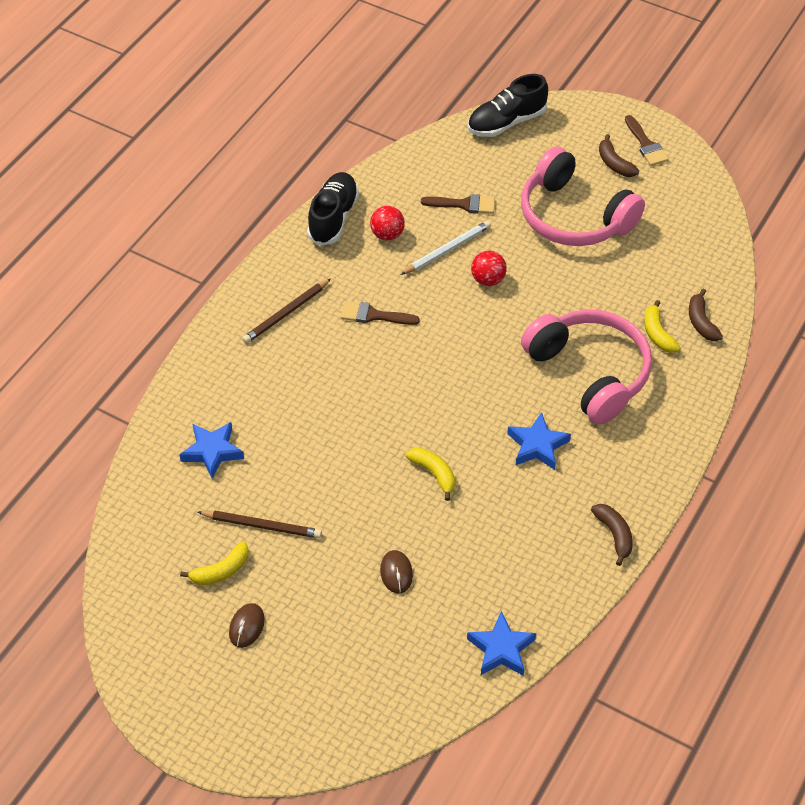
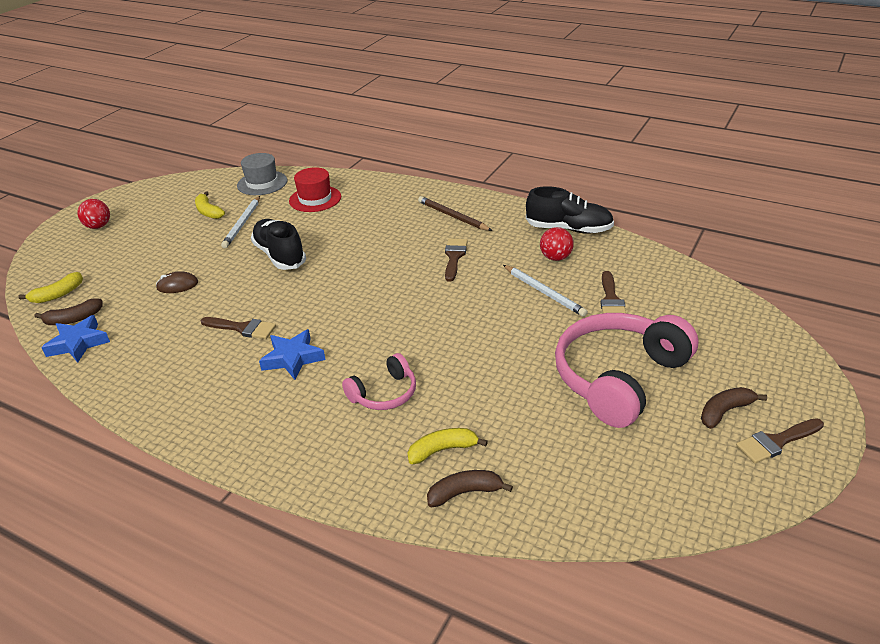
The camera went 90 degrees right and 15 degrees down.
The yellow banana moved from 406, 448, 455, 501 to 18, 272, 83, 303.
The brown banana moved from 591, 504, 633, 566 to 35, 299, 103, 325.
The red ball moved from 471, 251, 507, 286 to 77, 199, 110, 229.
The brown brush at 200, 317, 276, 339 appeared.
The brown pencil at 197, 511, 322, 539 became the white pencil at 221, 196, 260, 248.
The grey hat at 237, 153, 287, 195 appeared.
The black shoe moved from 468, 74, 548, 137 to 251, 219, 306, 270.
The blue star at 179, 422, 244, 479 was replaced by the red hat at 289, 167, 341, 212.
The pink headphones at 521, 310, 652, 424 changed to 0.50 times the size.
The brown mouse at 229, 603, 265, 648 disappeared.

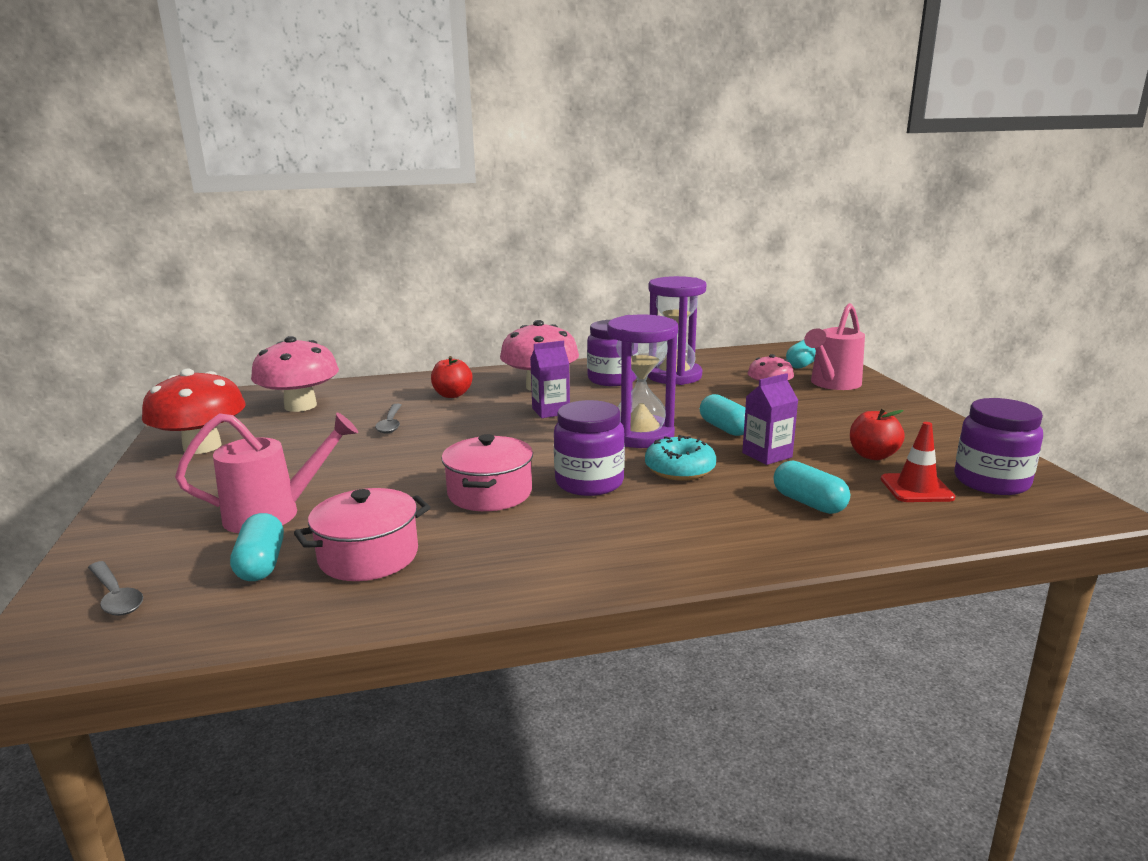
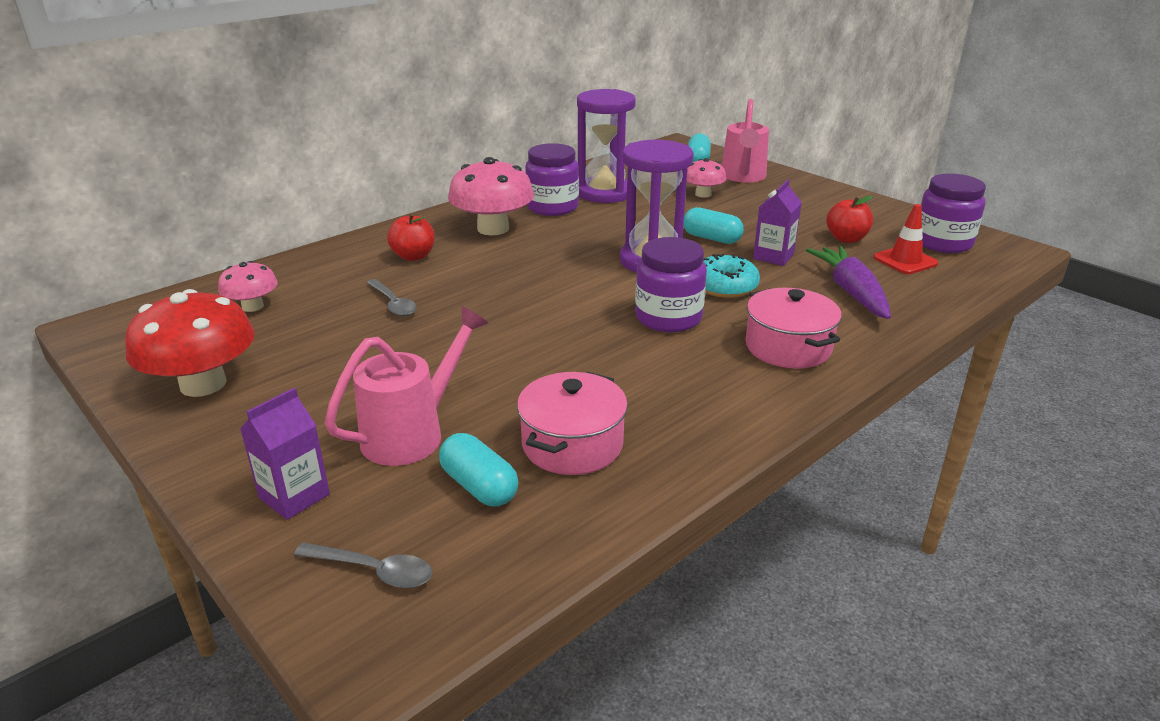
The camera went 30 degrees left and 10 degrees up.
The pink mushroom at 251, 336, 339, 412 changed to 0.56 times the size.
The purple carton moved from 530, 341, 570, 418 to 240, 388, 330, 520.
The pink pot moved from 442, 434, 533, 511 to 745, 288, 842, 369.
The turquoise capsule at 774, 461, 850, 514 was replaced by the purple carrot at 806, 246, 891, 319.

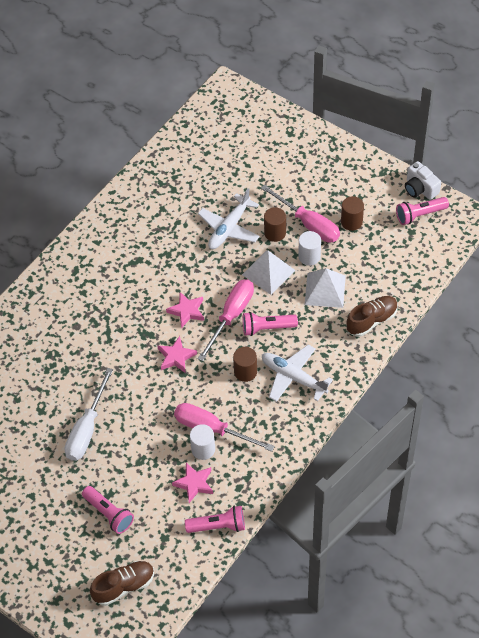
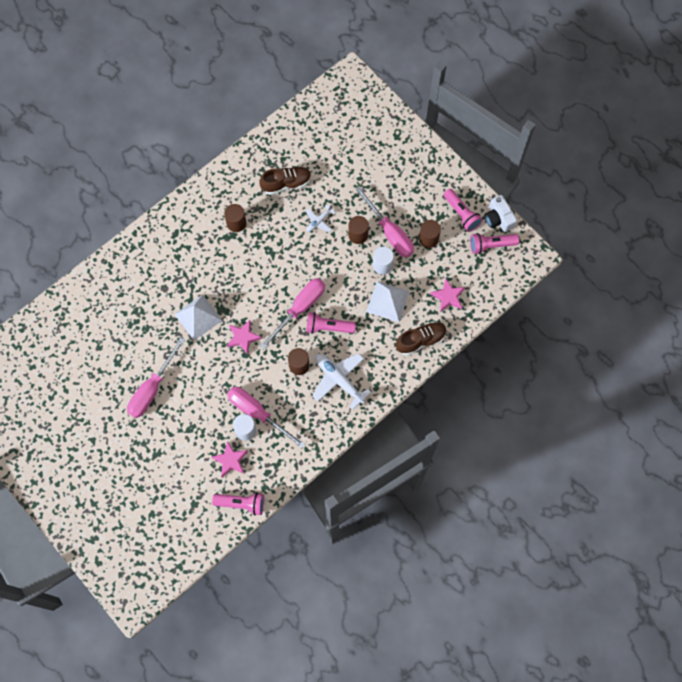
The camera went 10 degrees right and 15 degrees up.
The white screwdriver at 65, 368, 113, 461 became the pink screwdriver at 127, 337, 185, 418.
The white pyramid moved from 242, 250, 295, 295 to 174, 295, 223, 340.
The brown cylinder at 224, 204, 246, 232 appeared.
The brown shoe moved from 90, 561, 154, 606 to 259, 166, 312, 195.
The white plane at 198, 188, 260, 249 changed to 0.54 times the size.
The pink star moved from 166, 292, 204, 328 to 430, 278, 465, 312.
The pink flashlight moved from 82, 486, 134, 534 to 443, 189, 483, 232.

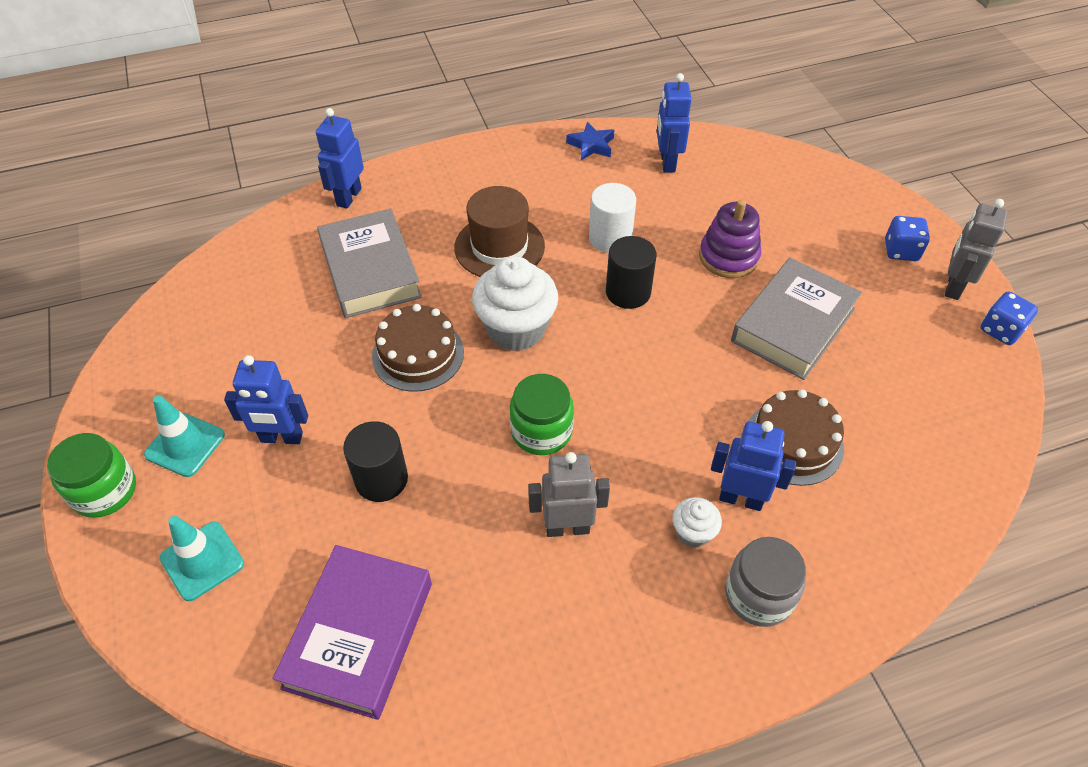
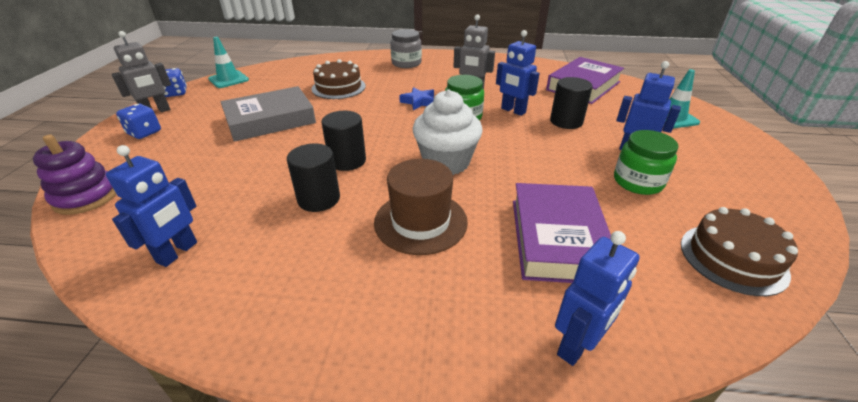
The camera went 155 degrees left and 15 degrees down.
The purple stacking toy moved from 699, 199, 761, 278 to 33, 135, 116, 215.
The turquoise traffic cone moved from 144, 395, 225, 477 to 208, 37, 249, 88.
The white cylinder at 589, 183, 636, 253 became the black cylinder at 287, 144, 340, 212.
The blue star moved from 566, 122, 614, 160 to 399, 87, 434, 110.
The blue robot moved from 711, 421, 796, 511 to 496, 30, 540, 116.
The grey book at 317, 209, 422, 318 became the purple book at 513, 183, 611, 283.
The green jar moved from 47, 433, 136, 518 to 614, 130, 678, 195.
The brown cake moved from 372, 304, 464, 392 to 681, 207, 798, 296.
The white cupcake at 672, 497, 722, 548 disappeared.

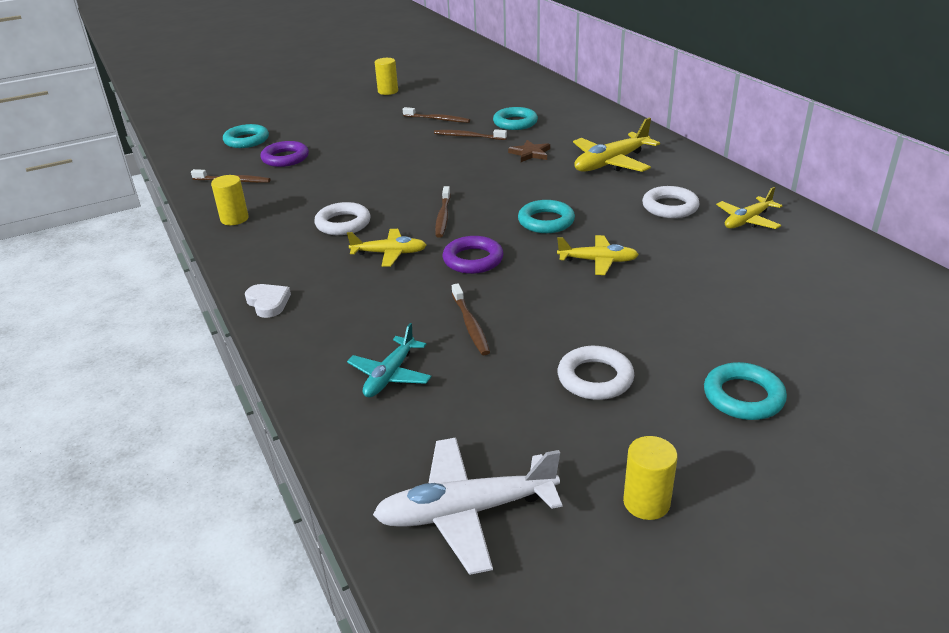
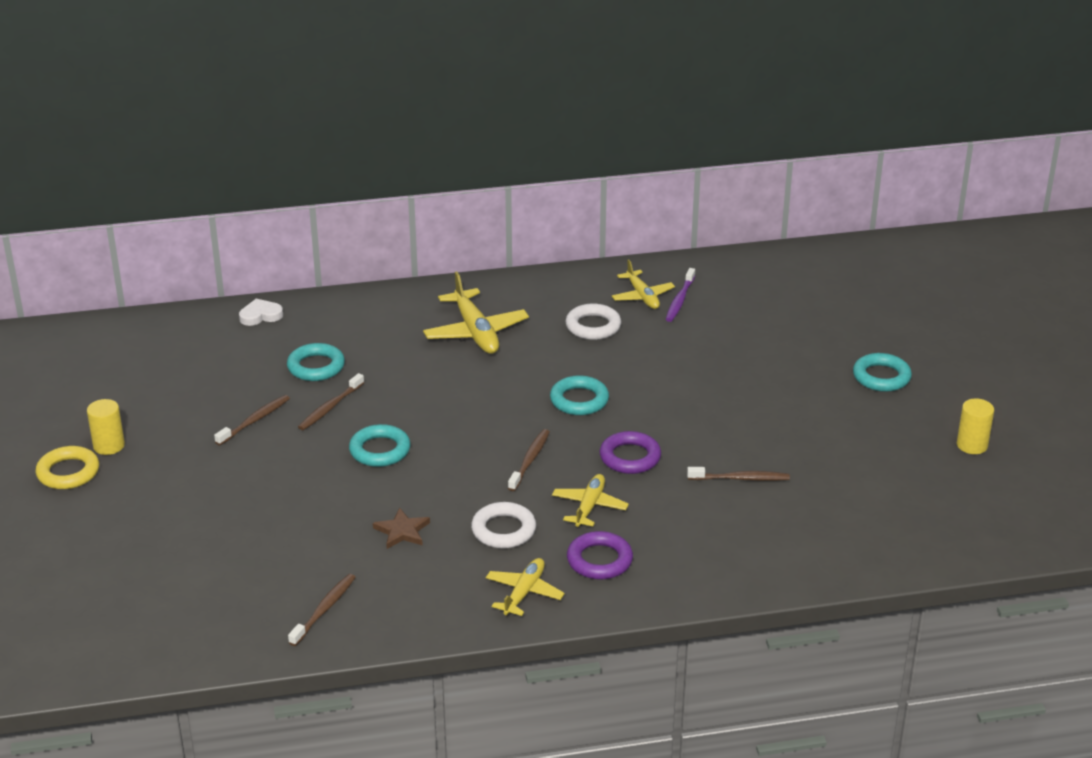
The camera went 75 degrees left and 0 degrees up.
The yellow ring at 36, 446, 99, 489 appeared.
The white heart moved from 245, 284, 291, 318 to 239, 299, 283, 326.
The turquoise ring moved from 223, 124, 269, 148 to 349, 424, 411, 467.
The brown star moved from 508, 140, 550, 162 to 373, 507, 430, 549.
The yellow plane moved from 557, 235, 639, 275 to 486, 558, 565, 616.
The brown toothbrush at 435, 186, 451, 238 turned 90 degrees counterclockwise.
The purple ring moved from 260, 141, 309, 167 to 567, 531, 633, 579.
The purple toothbrush at 666, 268, 695, 322 appeared.
The yellow cylinder at 211, 175, 249, 225 disappeared.
The turquoise plane at 347, 323, 432, 397 disappeared.
The white plane at 373, 438, 562, 575 disappeared.
The white ring at 558, 346, 634, 400 disappeared.

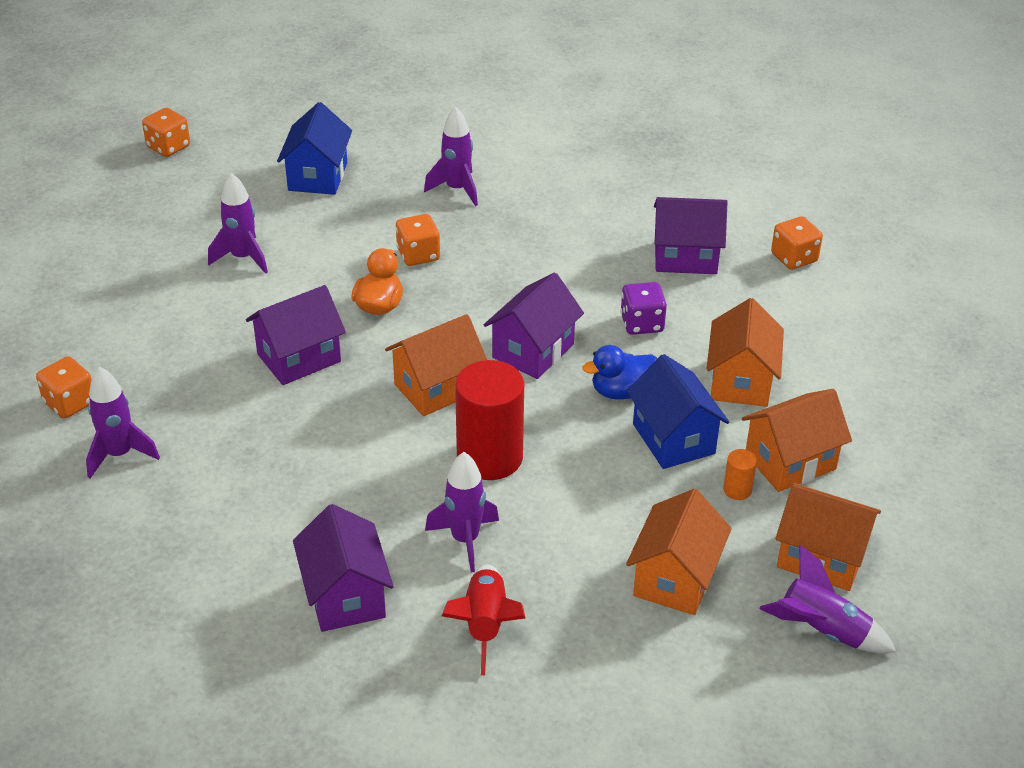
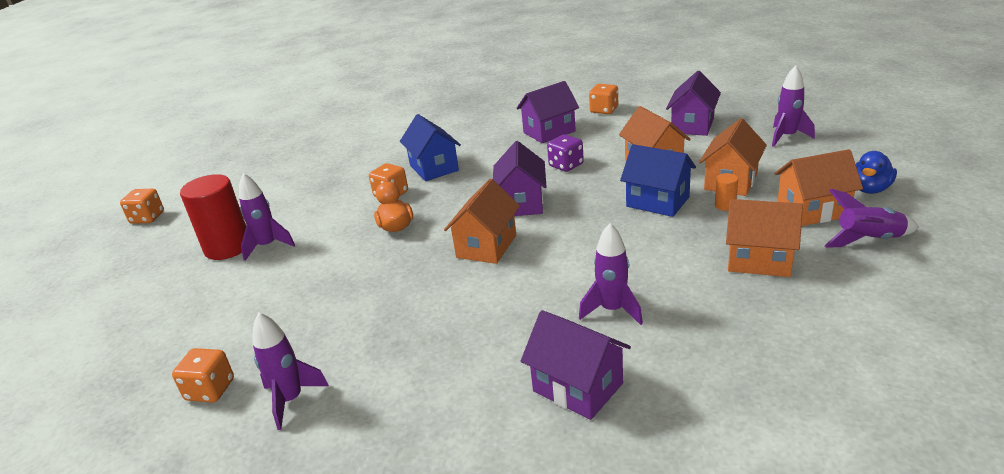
The camera went 30 degrees left and 10 degrees down.
The red cylinder moved from 455, 360, 524, 480 to 180, 174, 246, 260.
The blue house moved from 277, 102, 352, 195 to 400, 114, 461, 181.
The purple house moved from 246, 285, 346, 385 to 666, 71, 721, 136.
The orange house at 626, 489, 732, 615 turned 60 degrees counterclockwise.
The purple rocket moved from 424, 107, 478, 206 to 772, 65, 815, 147.
The blue duck moved from 582, 345, 657, 400 to 856, 151, 897, 194.
The red rocket at 442, 564, 526, 676 disappeared.

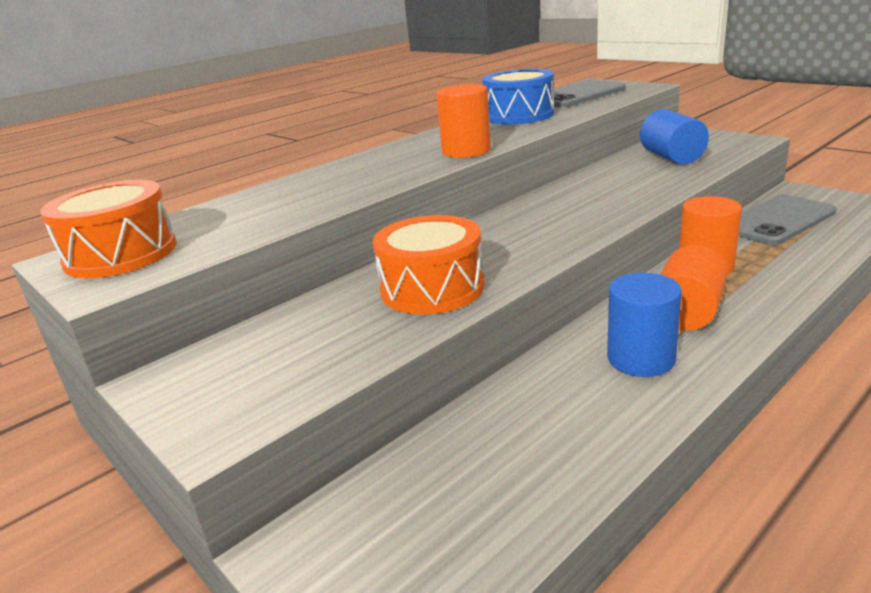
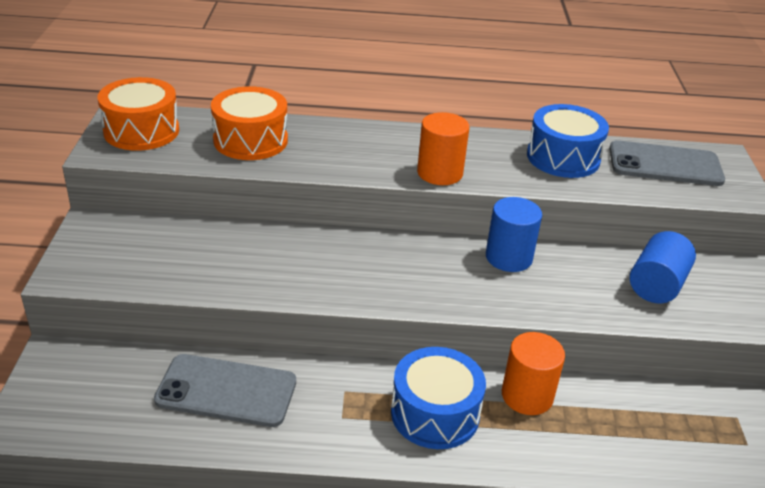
The camera went 40 degrees right and 10 degrees up.
The grey phone moved from 738, 194, 836, 245 to 154, 354, 296, 427.
The orange drum moved from 373, 215, 484, 314 to 211, 86, 288, 160.
The orange cylinder at 661, 245, 727, 330 was replaced by the blue drum at 391, 347, 486, 449.
The blue cylinder moved from 607, 273, 682, 377 to 486, 197, 542, 272.

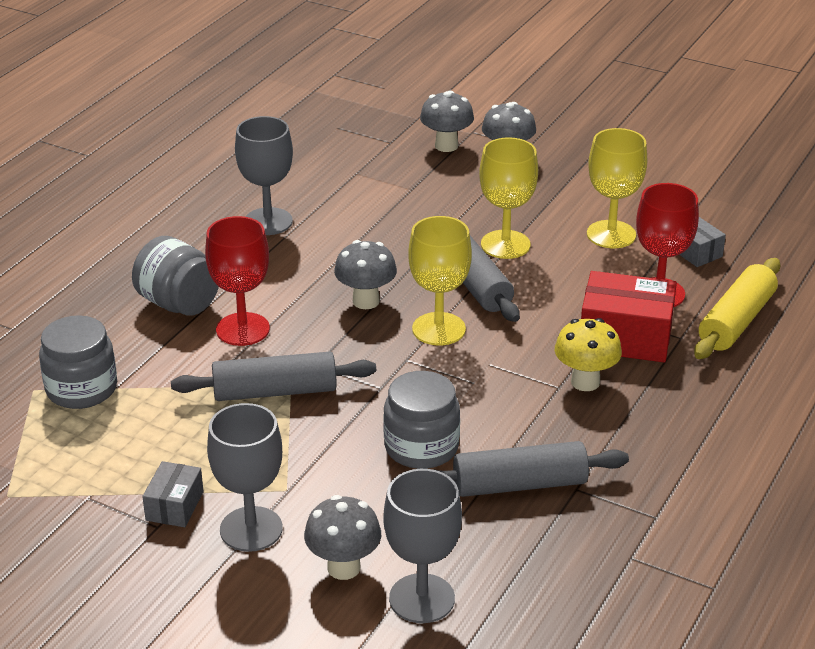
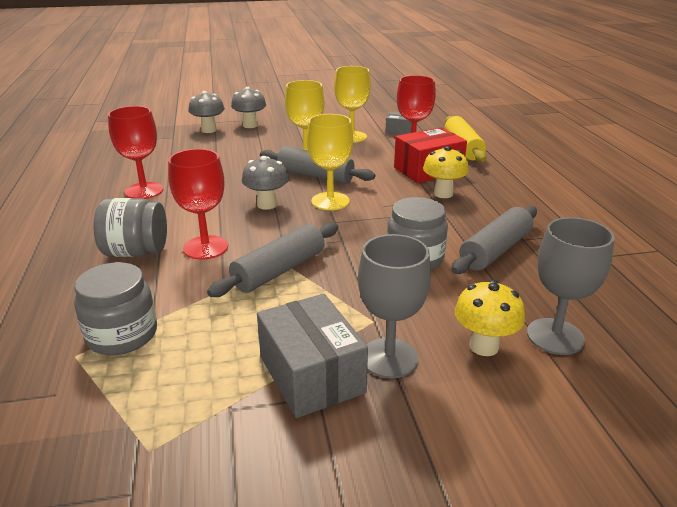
The camera went 40 degrees left and 5 degrees down.
The grey goblet at 235, 116, 293, 235 became the red goblet at 108, 106, 163, 199.
The grey box at 142, 461, 204, 527 changed to 1.82 times the size.
The grey mushroom at 304, 495, 381, 580 became the yellow mushroom at 455, 280, 525, 356.

